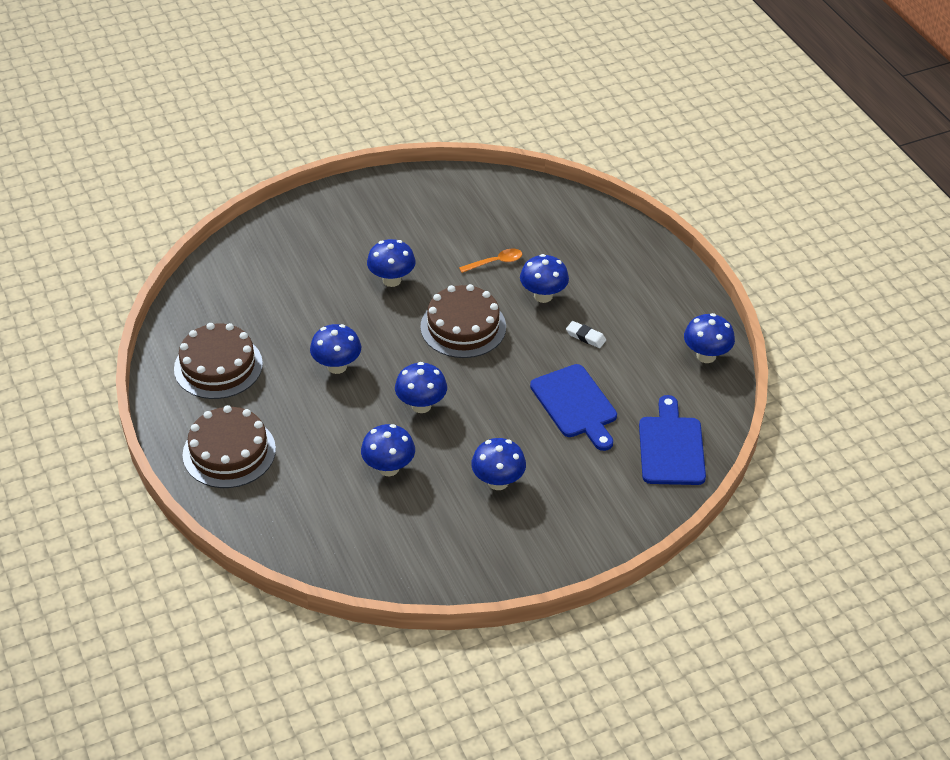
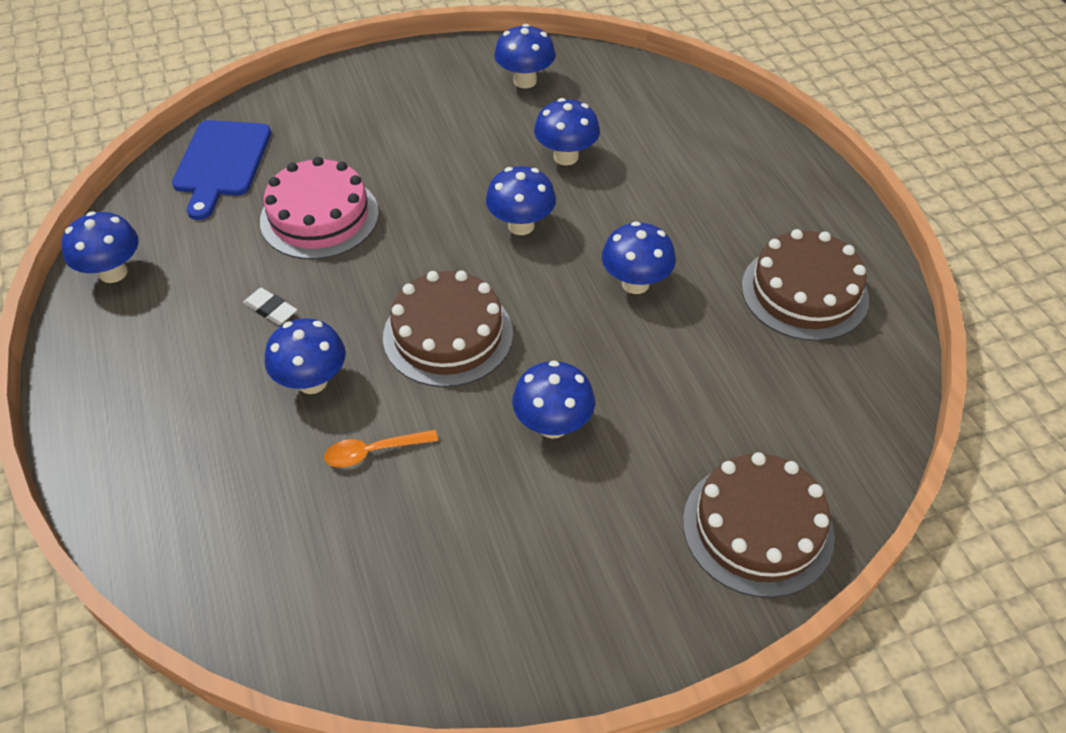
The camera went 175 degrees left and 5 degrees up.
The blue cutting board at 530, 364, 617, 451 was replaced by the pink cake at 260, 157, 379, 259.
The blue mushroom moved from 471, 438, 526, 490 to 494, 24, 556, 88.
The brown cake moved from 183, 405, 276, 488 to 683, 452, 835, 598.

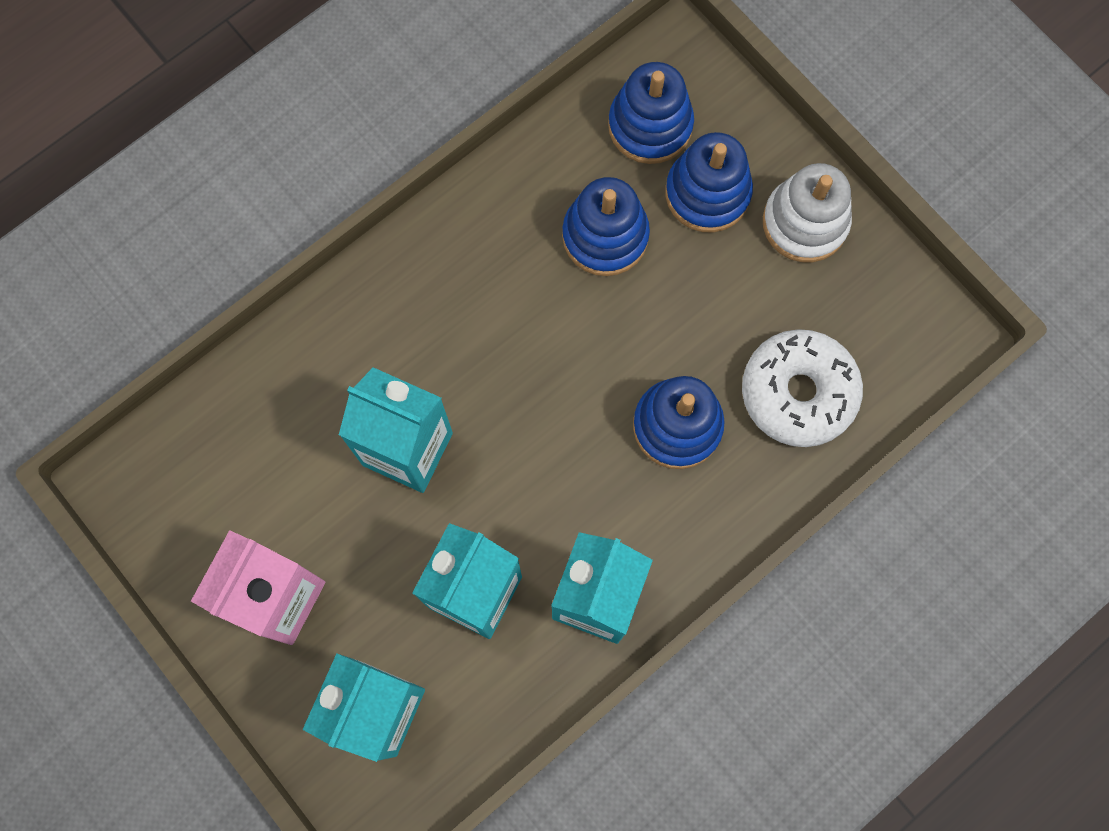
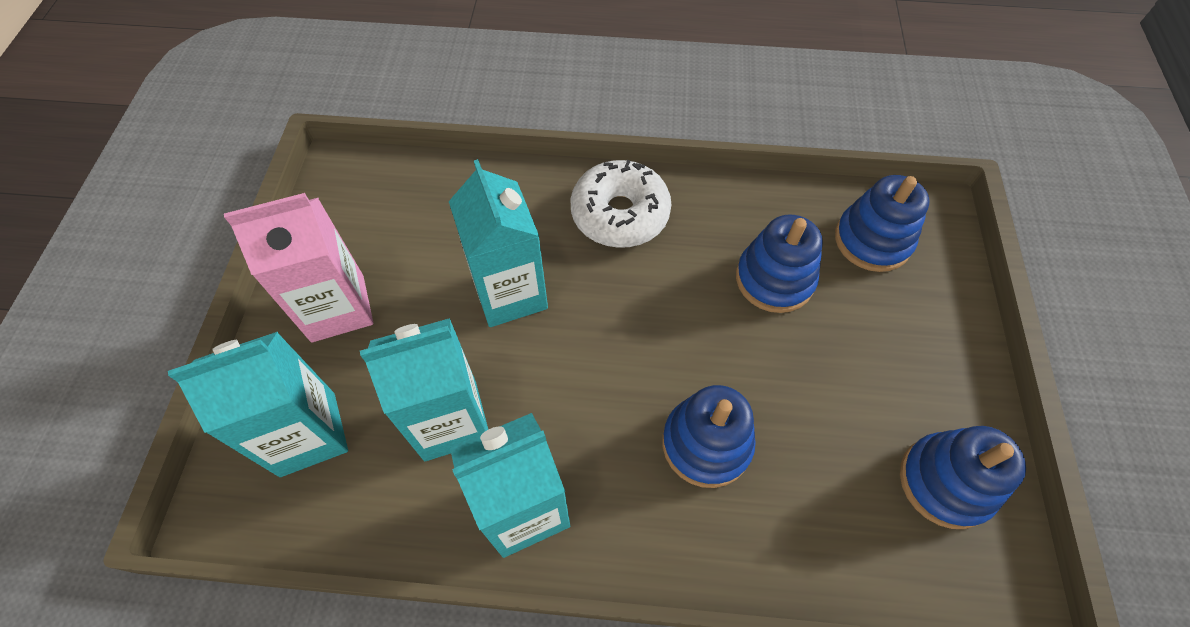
The camera went 45 degrees right and 15 degrees down.
The white donut moved from 742, 329, 863, 447 to 571, 160, 672, 248.
The blue stacking toy moved from 665, 132, 753, 232 to 900, 426, 1026, 529.
The white stacking toy at 763, 163, 852, 262 disappeared.

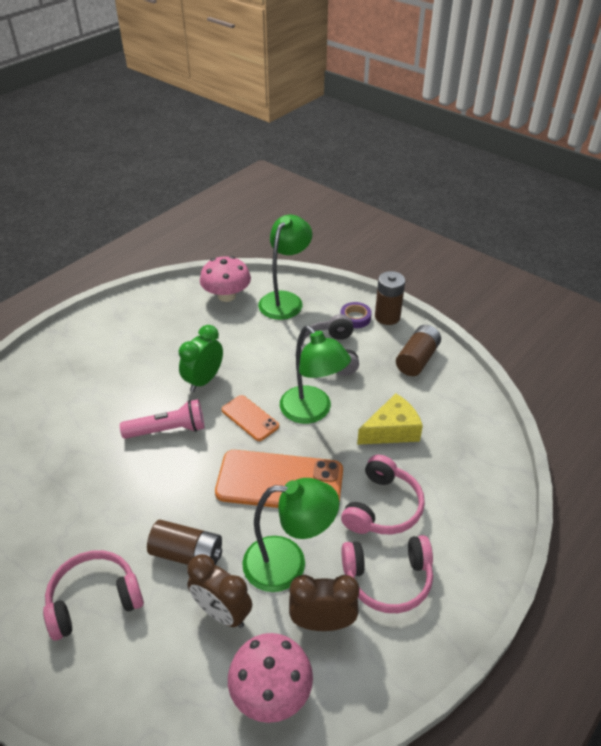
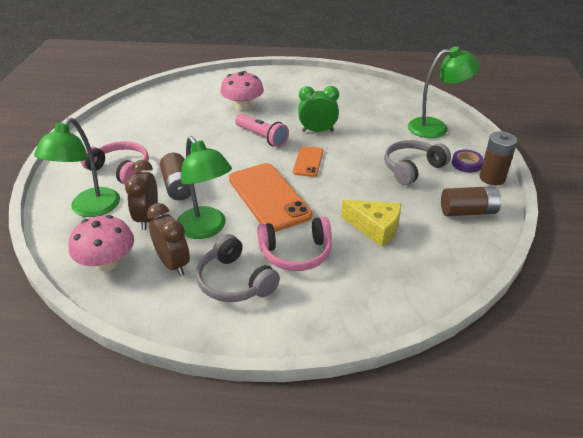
The camera went 55 degrees right and 5 degrees down.
The green lamp moved from 280, 326, 351, 424 to 34, 117, 120, 217.
The pink headphones at 341, 535, 433, 613 became the grey headphones at 196, 234, 280, 302.
The pink mushroom moved from 200, 256, 251, 302 to 220, 71, 264, 111.

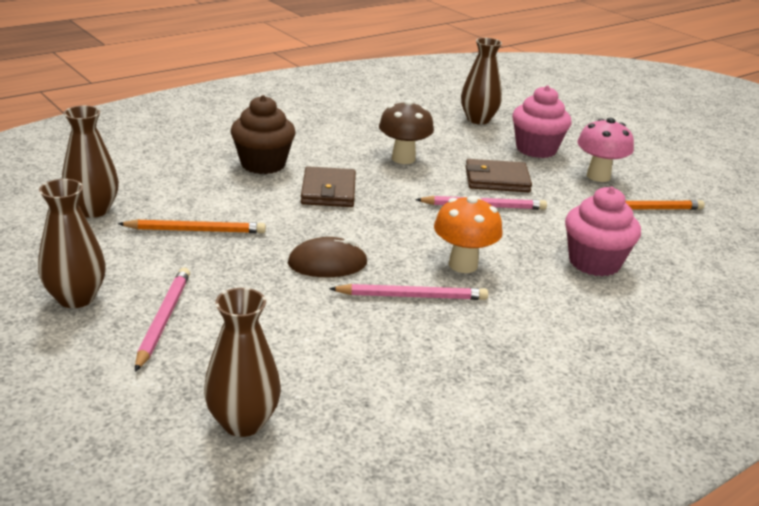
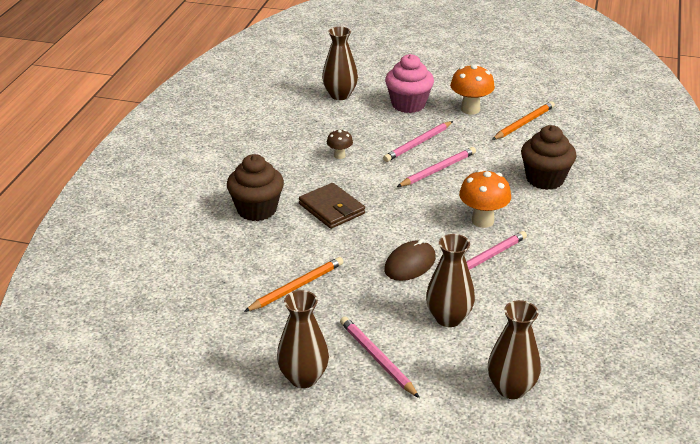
The camera went 35 degrees left and 5 degrees up.
The brown mushroom at 379, 100, 434, 164 changed to 0.56 times the size.
The brown wallet at 466, 159, 532, 192 was replaced by the pink pencil at 383, 121, 453, 162.
The brown vase moved from 62, 106, 119, 218 to 426, 234, 475, 327.
The pink mushroom at 577, 118, 634, 182 became the orange mushroom at 450, 64, 495, 115.
The pink cupcake at 565, 187, 641, 276 became the brown cupcake at 521, 125, 576, 190.

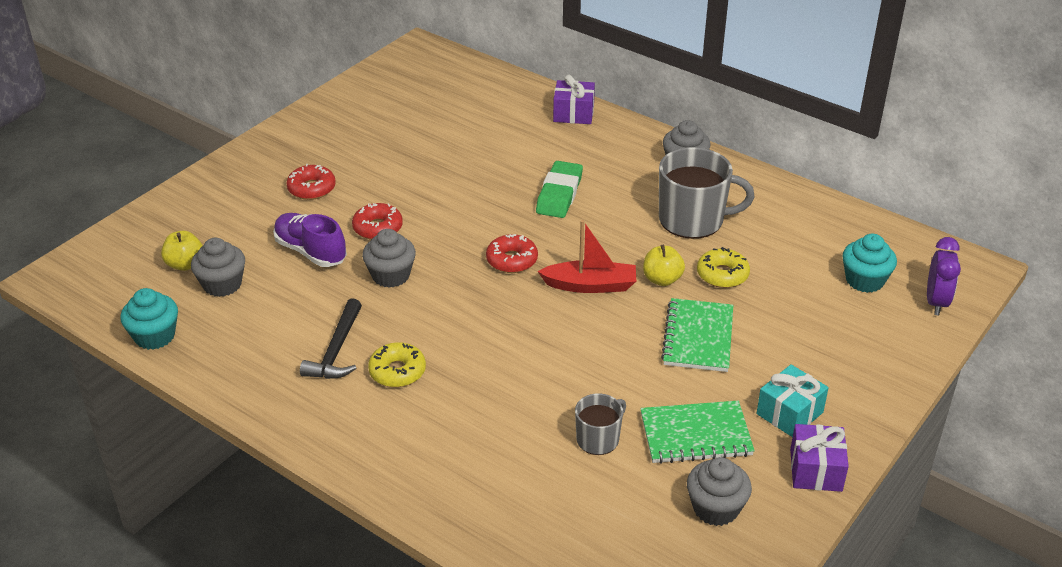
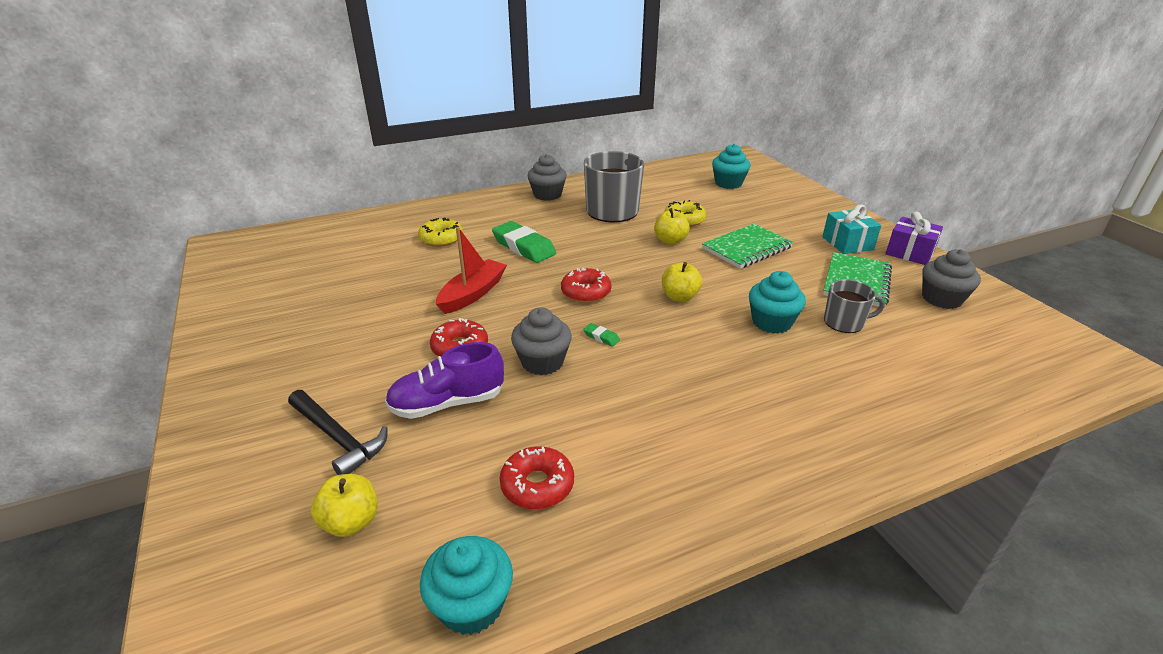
The camera went 60 degrees left and 5 degrees down.
The black hammer moved from 300, 298, 362, 379 to 288, 390, 388, 475.
The yellow donut moved from 368, 342, 426, 387 to 418, 217, 463, 247.
The red boat moved from 537, 220, 636, 293 to 436, 227, 507, 314.
The red donut moved from 286, 164, 336, 200 to 500, 446, 574, 509.
The green eraser at 583, 323, 620, 347 appeared.
The yellow apple at 662, 262, 702, 302 appeared.
The green notebook at 661, 298, 733, 372 turned 75 degrees counterclockwise.
The turquoise cupcake at 749, 271, 806, 334 appeared.
The grey mug at 575, 393, 626, 455 turned 105 degrees clockwise.
The grey cupcake at 191, 238, 245, 297 disappeared.
The purple gift at 553, 75, 595, 124 disappeared.
The purple clock at 927, 237, 961, 316 disappeared.

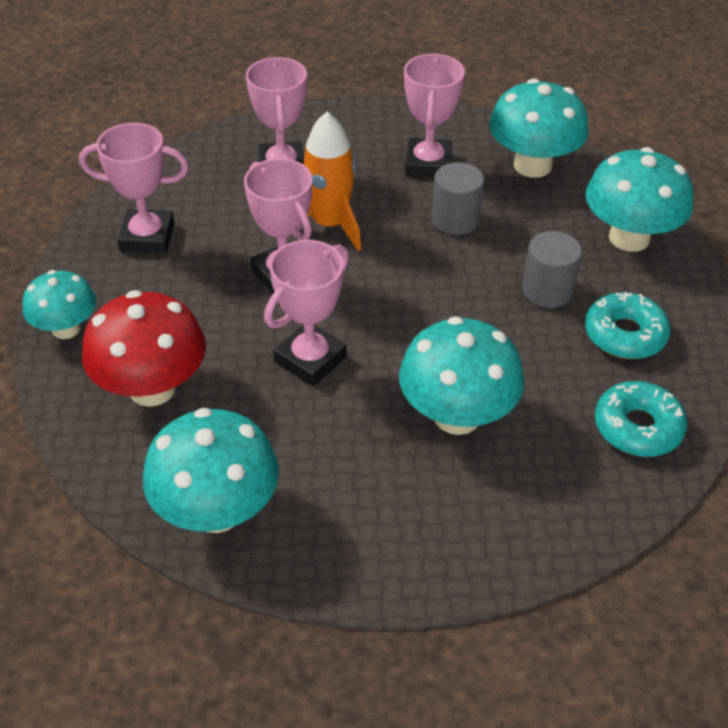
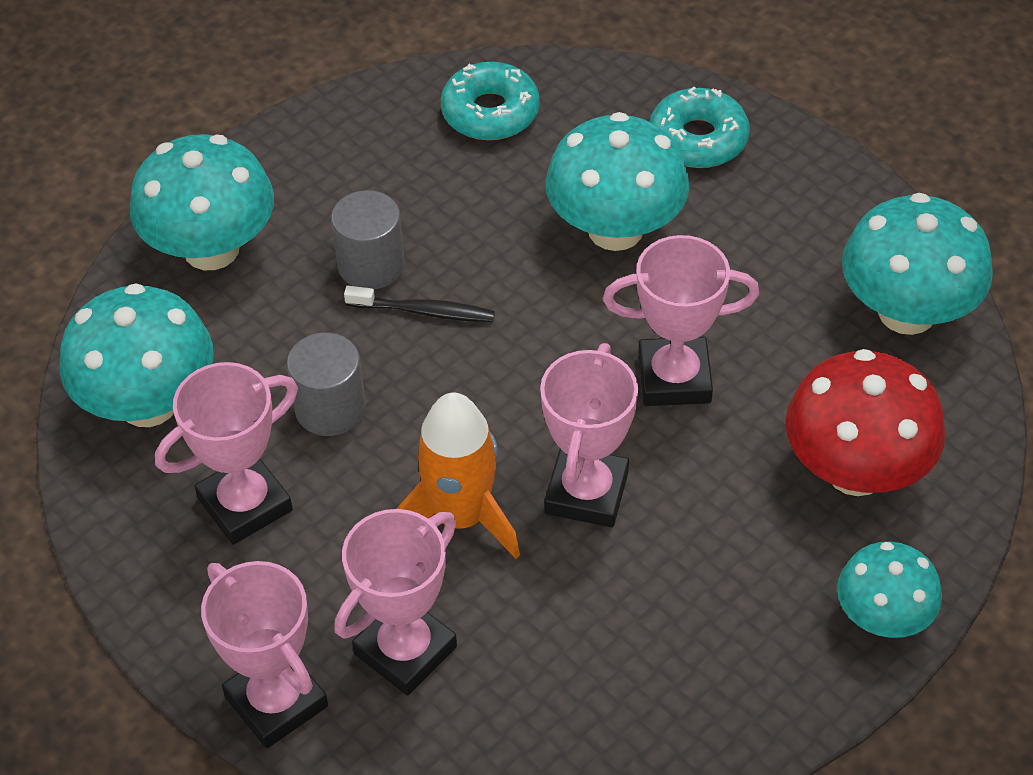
The camera went 130 degrees left and 5 degrees up.
The pink trophy moved from 79, 123, 189, 254 to 201, 561, 328, 748.
The black toothbrush at 344, 286, 495, 322 appeared.
The turquoise donut moved from 585, 292, 670, 359 to 650, 87, 750, 168.

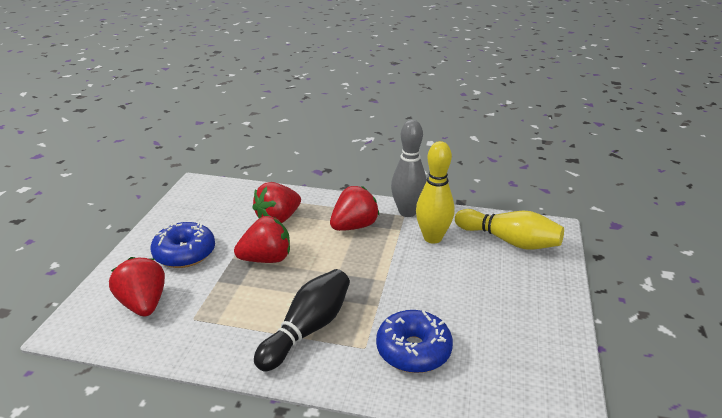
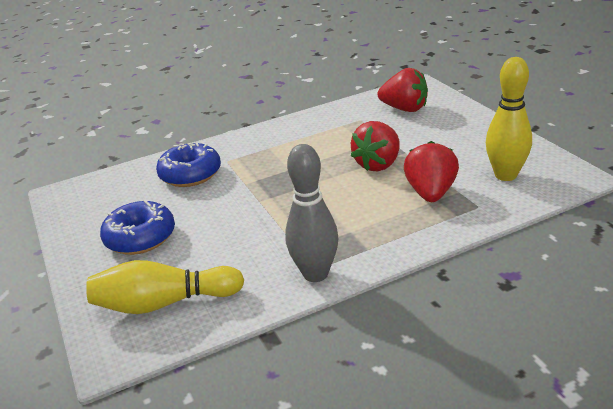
The camera went 145 degrees right and 0 degrees up.
The blue donut moved from 151, 222, 215, 268 to 100, 200, 175, 255.
The yellow bowling pin moved from 416, 141, 455, 244 to 486, 57, 532, 181.
The black bowling pin at 254, 269, 350, 371 disappeared.
The red strawberry at 330, 186, 379, 231 disappeared.

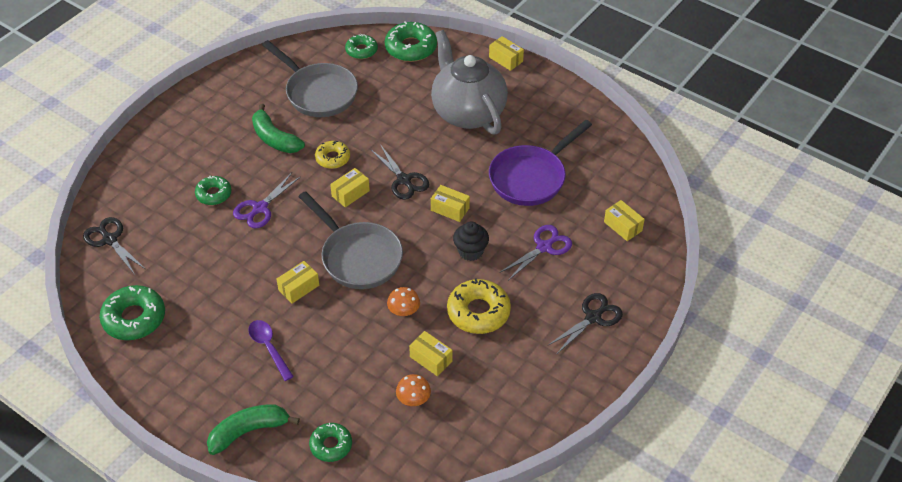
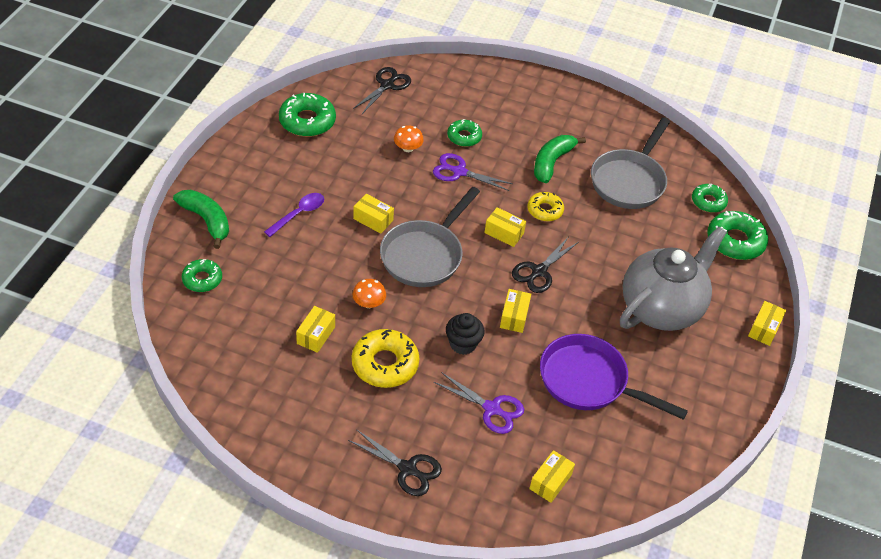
The camera went 70 degrees right and 0 degrees up.
The orange mushroom moved from 396, 374, 431, 406 to 394, 125, 424, 152.

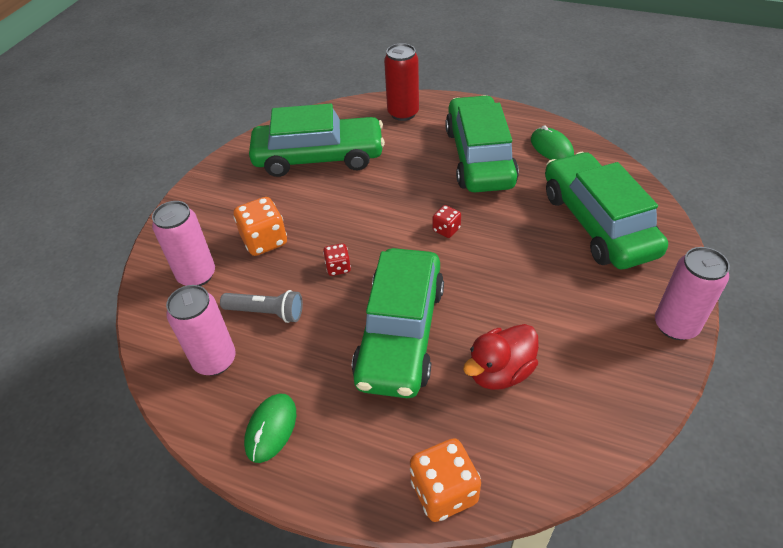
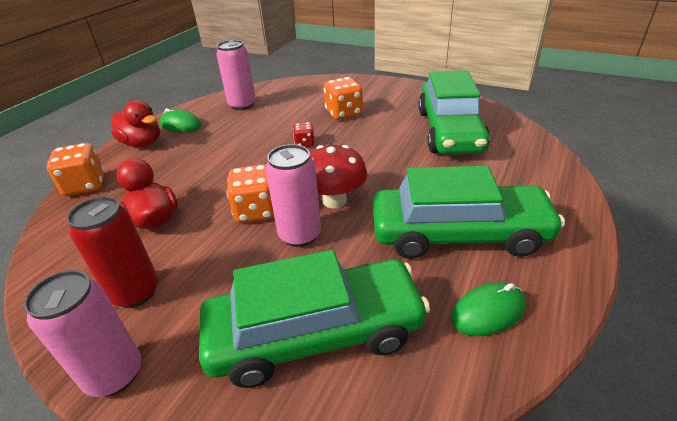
The camera went 95 degrees right and 10 degrees down.
The red can moved from 384, 43, 419, 121 to 67, 196, 158, 308.
The red duck at 111, 100, 160, 147 appeared.
The orange dice at 227, 164, 274, 223 appeared.
The pink can moved from 152, 201, 215, 286 to 265, 144, 321, 247.
The red dice at 432, 205, 461, 238 was replaced by the red mushroom at 310, 145, 367, 208.
The grey flashlight at 220, 290, 303, 323 disappeared.
The green car at 352, 248, 444, 398 disappeared.

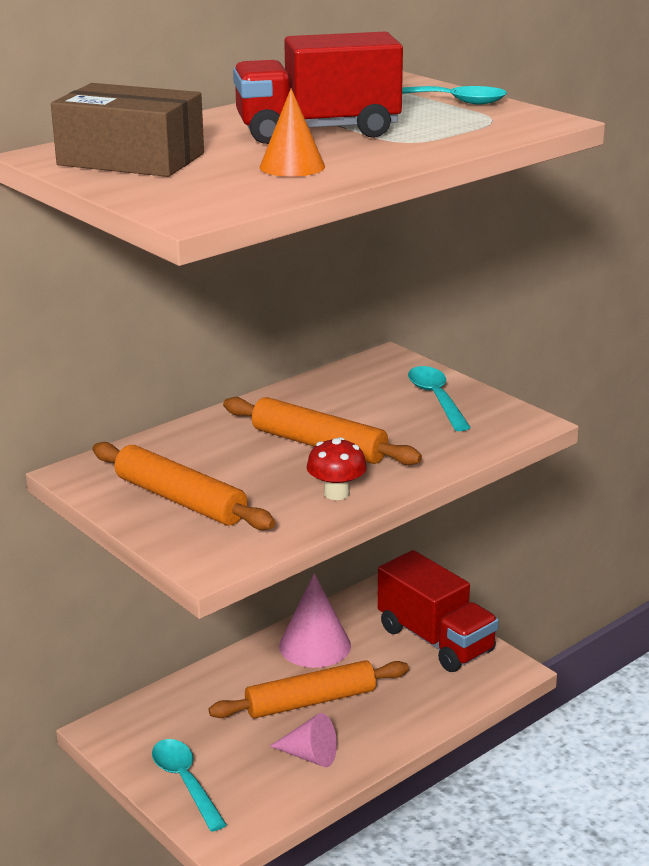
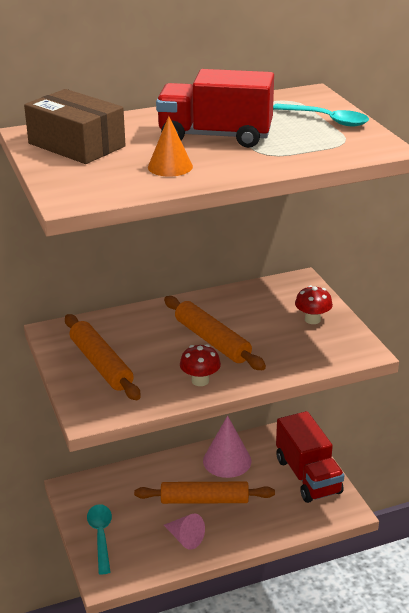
The camera went 20 degrees right and 5 degrees up.
The turquoise spoon at 408, 366, 471, 431 was replaced by the red mushroom at 295, 285, 333, 324.

